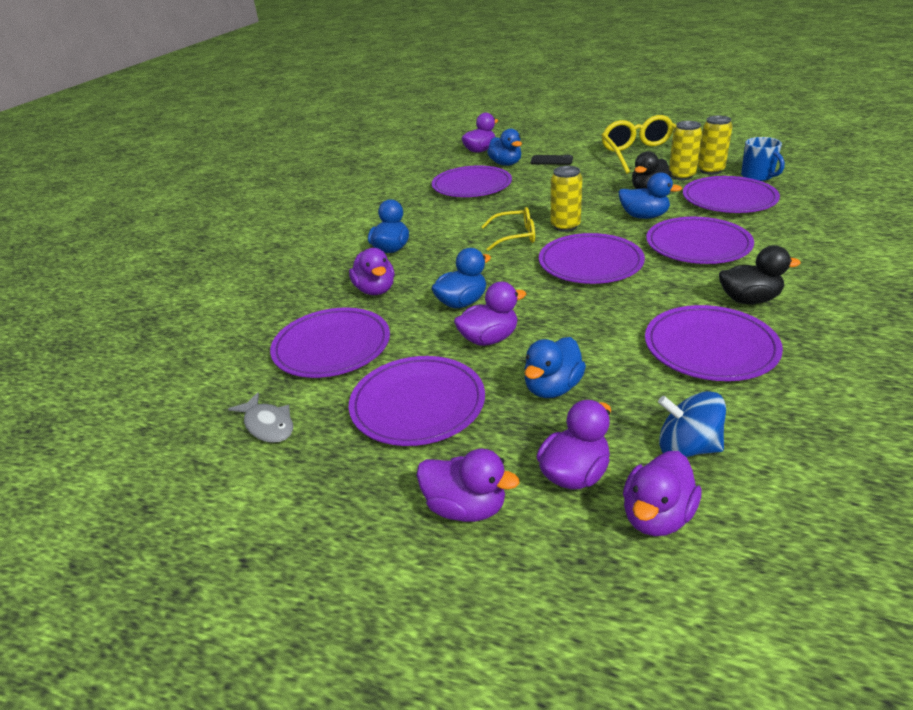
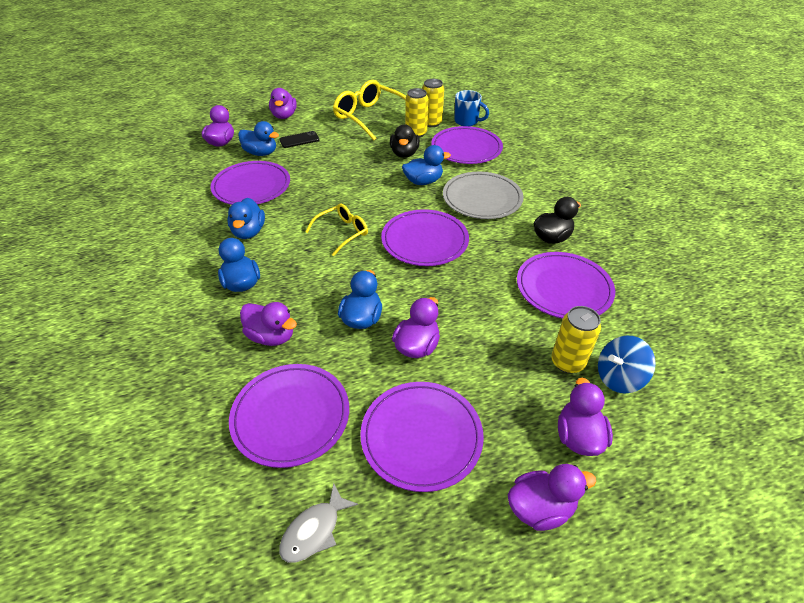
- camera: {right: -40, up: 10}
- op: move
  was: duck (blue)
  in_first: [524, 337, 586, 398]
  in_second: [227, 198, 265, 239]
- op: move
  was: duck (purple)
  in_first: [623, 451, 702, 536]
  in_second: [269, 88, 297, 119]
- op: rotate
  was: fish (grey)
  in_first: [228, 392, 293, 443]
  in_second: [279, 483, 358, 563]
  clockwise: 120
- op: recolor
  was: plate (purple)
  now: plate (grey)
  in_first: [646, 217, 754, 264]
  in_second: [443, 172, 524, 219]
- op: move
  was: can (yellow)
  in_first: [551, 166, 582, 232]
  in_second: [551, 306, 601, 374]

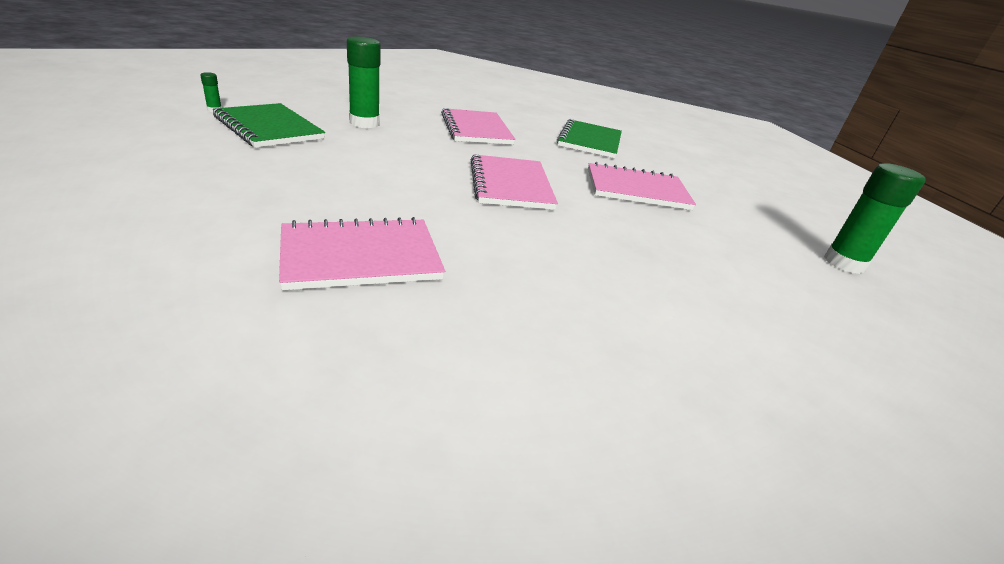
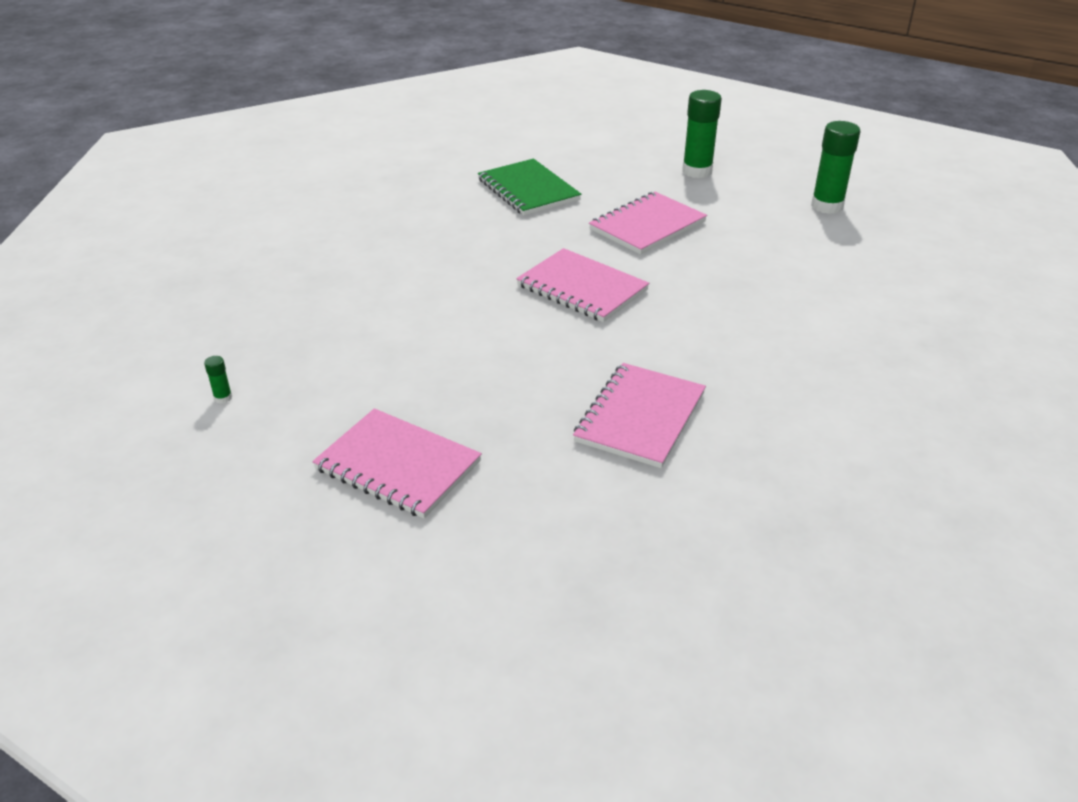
- camera: {right: -40, up: 5}
- op: move
  was: notebook (pink)
  in_first: [441, 108, 515, 145]
  in_second: [312, 408, 482, 518]
- op: move
  was: glue stick (green)
  in_first: [347, 36, 381, 128]
  in_second: [682, 90, 722, 178]
- op: delete
  was: notebook (green)
  in_first: [213, 103, 325, 148]

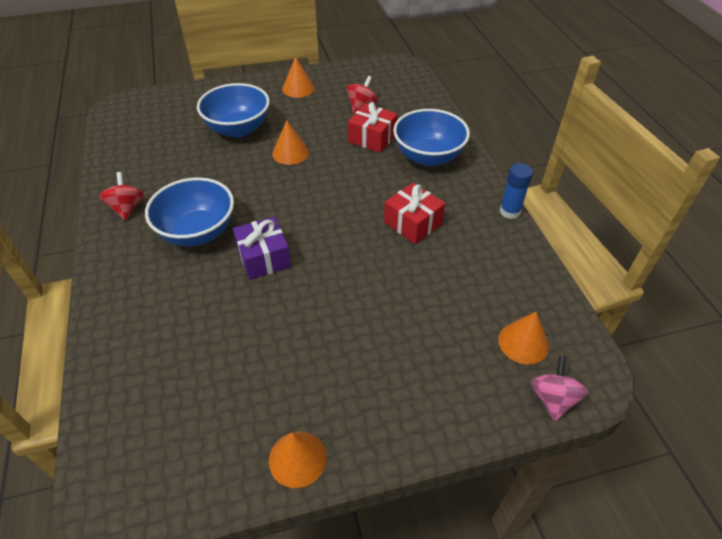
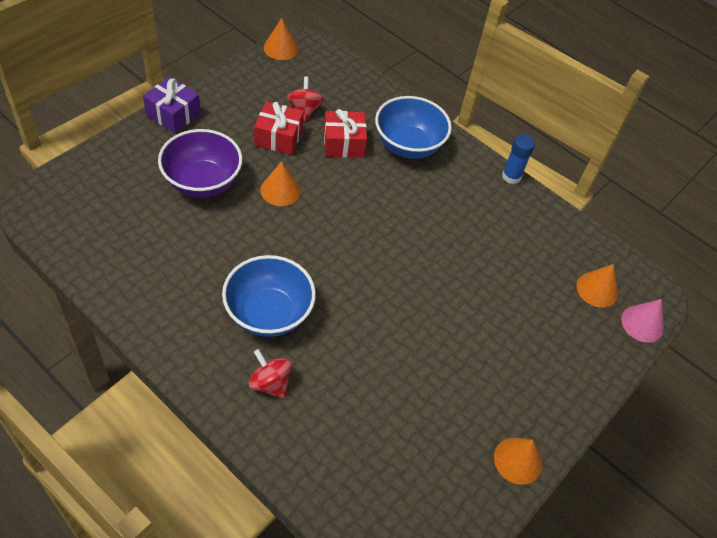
- camera: {right: -40, up: 5}
- op: move
  was: gift (purple)
  in_first: [233, 217, 291, 280]
  in_second: [143, 77, 201, 134]
- op: recolor
  was: bowl (blue)
  now: bowl (purple)
  in_first: [197, 83, 270, 138]
  in_second: [158, 129, 242, 198]
- op: move
  was: spinning top (red)
  in_first: [100, 172, 144, 220]
  in_second: [248, 349, 292, 399]
- op: move
  was: gift (red)
  in_first: [384, 183, 445, 244]
  in_second: [254, 101, 304, 155]
- op: move
  was: cone (orange)
  in_first: [282, 57, 315, 98]
  in_second: [264, 18, 299, 60]
- op: replace
  was: spinning top (pink)
  now: cone (pink)
  in_first: [530, 356, 588, 421]
  in_second: [621, 299, 664, 343]

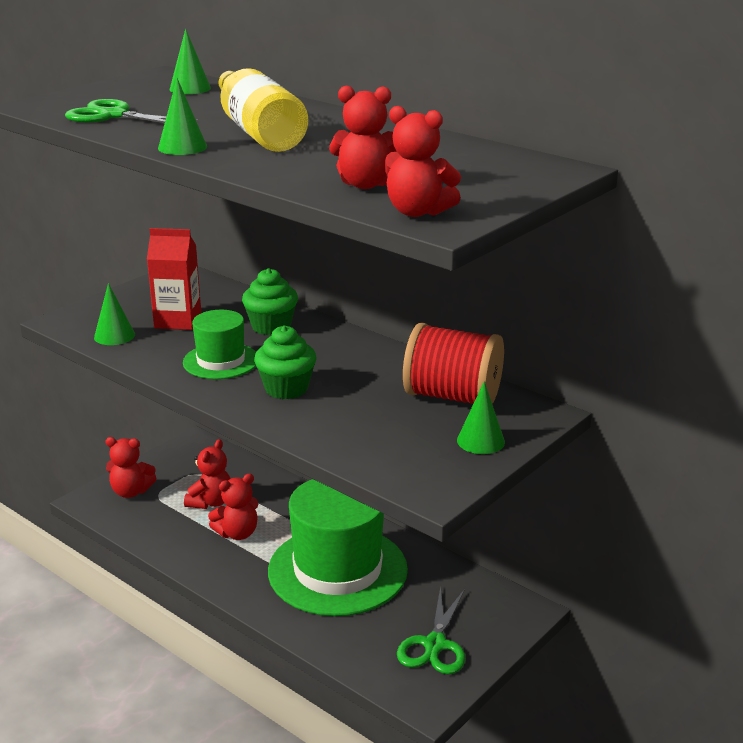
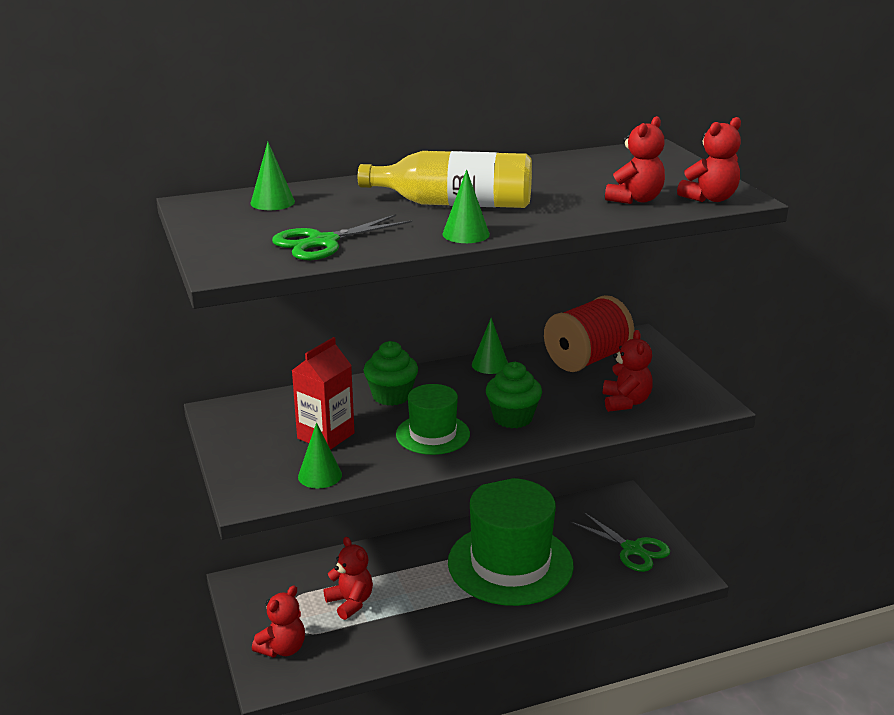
- camera: {right: -60, up: 0}
- op: move
  was: cone (green)
  in_first: [457, 381, 505, 454]
  in_second: [472, 318, 508, 374]
- op: move
  was: teddy bear (red)
  in_first: [208, 473, 258, 540]
  in_second: [603, 330, 653, 412]

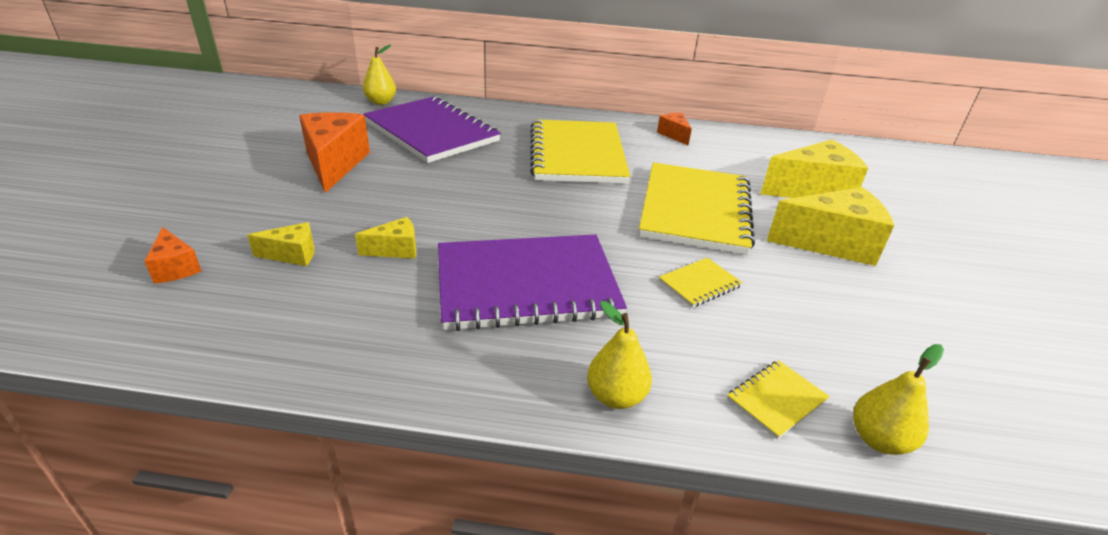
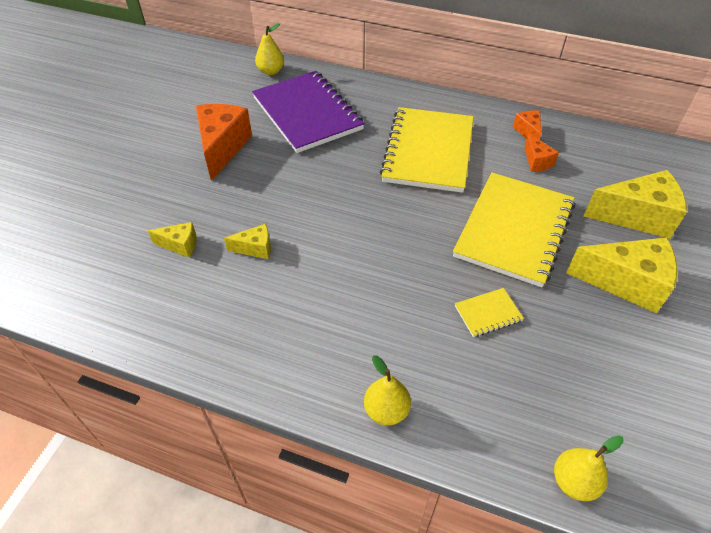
- camera: {right: 15, up: 15}
- op: move
  was: cheese (orange)
  in_first: [144, 227, 202, 284]
  in_second: [524, 133, 559, 172]
- op: delete
  was: notebook (purple)
  in_first: [438, 234, 627, 331]
- op: delete
  was: notebook (yellow)
  in_first: [727, 360, 830, 439]

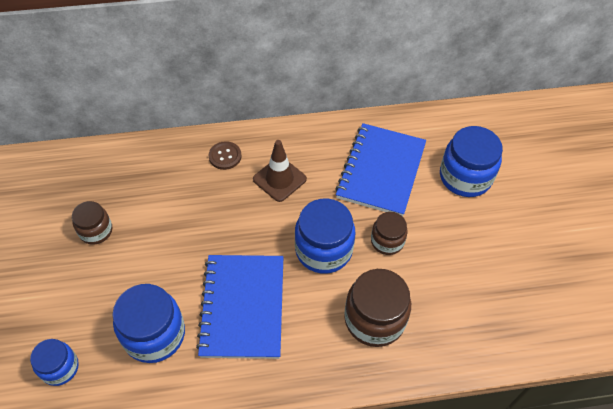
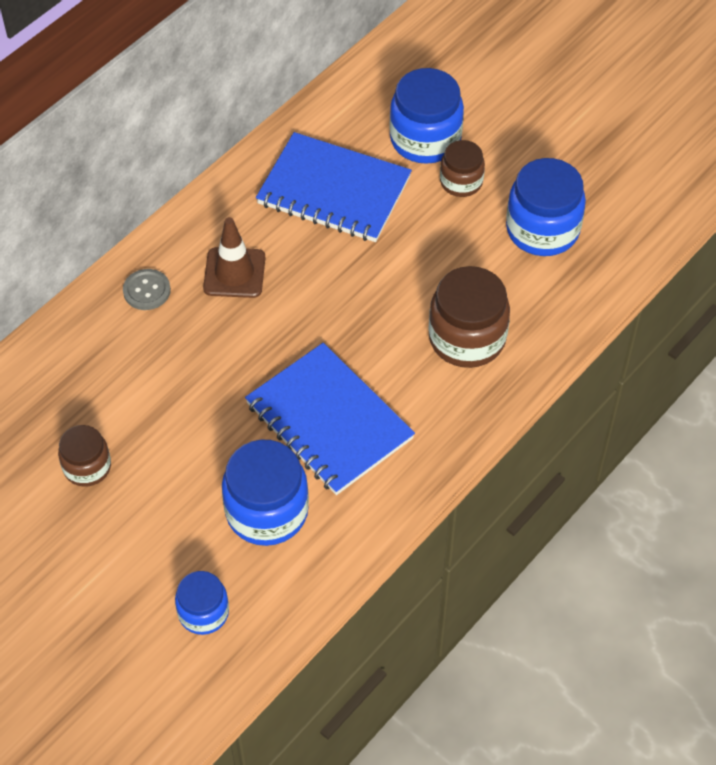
- camera: {right: -40, up: 0}
- op: recolor
  was: button (brown)
  now: button (grey)
  in_first: [209, 141, 242, 170]
  in_second: [123, 269, 171, 310]
- op: rotate
  was: notebook (blue)
  in_first: [335, 123, 426, 217]
  in_second: [256, 132, 412, 242]
  clockwise: -45
- op: move
  was: jar (brown)
  in_first: [371, 212, 408, 255]
  in_second: [440, 140, 485, 197]
- op: move
  was: jar (blue)
  in_first: [295, 199, 355, 274]
  in_second: [506, 158, 586, 256]

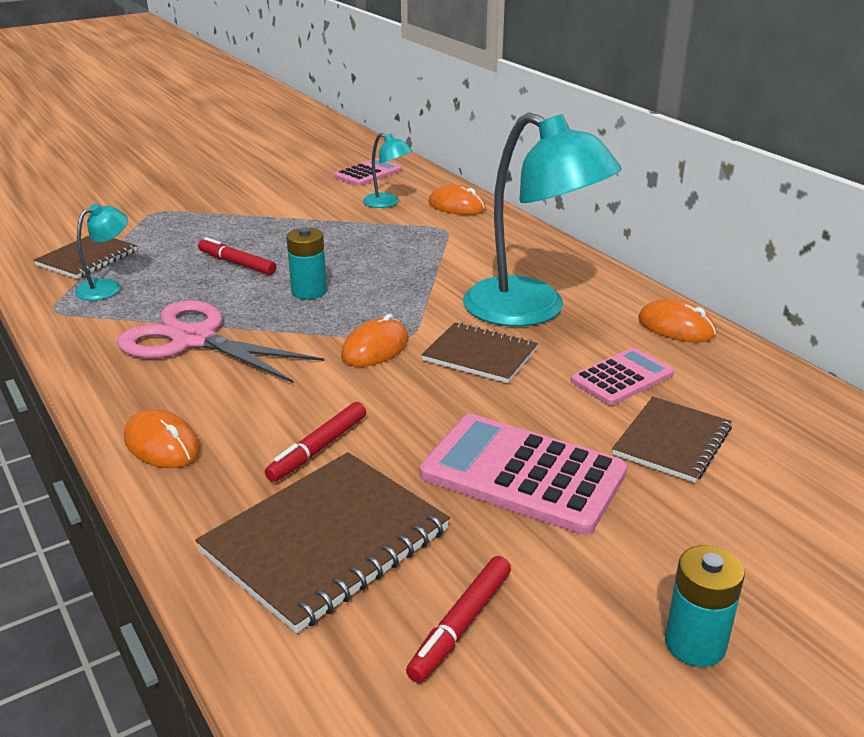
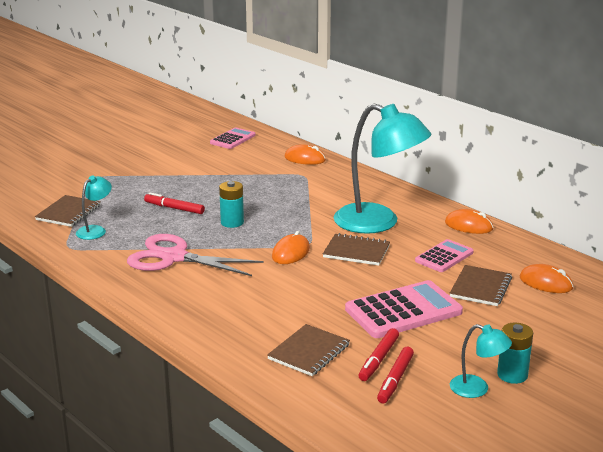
- camera: {right: -10, up: -5}
- op: resize
  was: notebook (brown)
  in_first: [195, 452, 450, 633]
  in_second: [267, 324, 350, 376]
  ratio: 0.63
- op: rotate
  was: calculator (pink)
  in_first: [420, 414, 627, 535]
  in_second: [345, 280, 463, 338]
  clockwise: 135
- op: move
  was: marker (red)
  in_first: [265, 402, 366, 482]
  in_second: [358, 328, 399, 381]
- op: move
  was: lamp (turquoise)
  in_first: [363, 133, 412, 208]
  in_second: [450, 324, 512, 398]
- op: move
  was: mouse (orange)
  in_first: [124, 409, 200, 468]
  in_second: [519, 264, 573, 293]

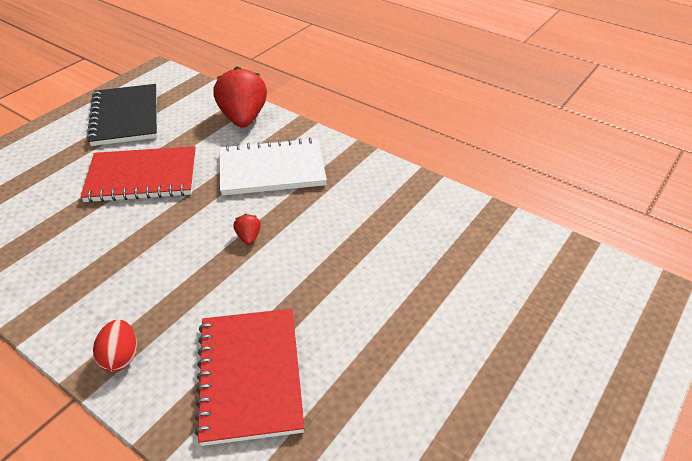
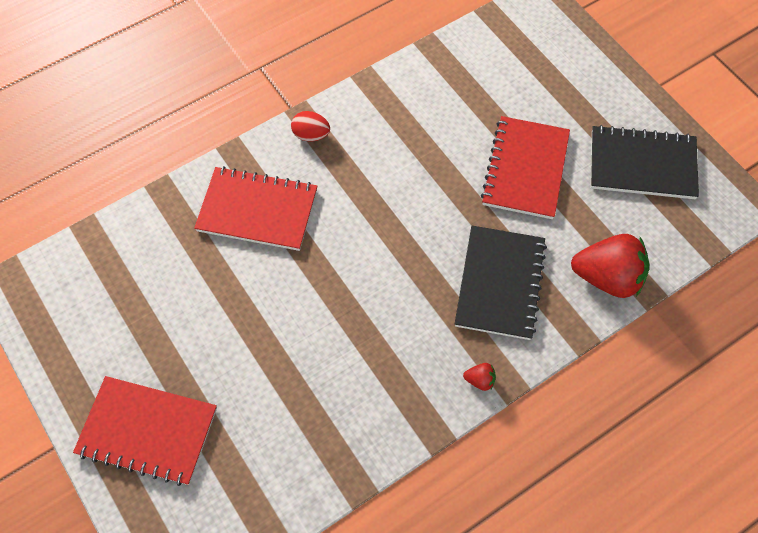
- camera: {right: 110, up: 20}
- op: insert
  now: notebook (red)
  in_second: [73, 376, 217, 486]
- op: recolor
  was: notebook (white)
  now: notebook (black)
  in_first: [219, 138, 327, 196]
  in_second: [455, 226, 547, 340]
- op: move
  was: strawberry (red)
  in_first: [233, 214, 261, 245]
  in_second: [463, 363, 496, 391]

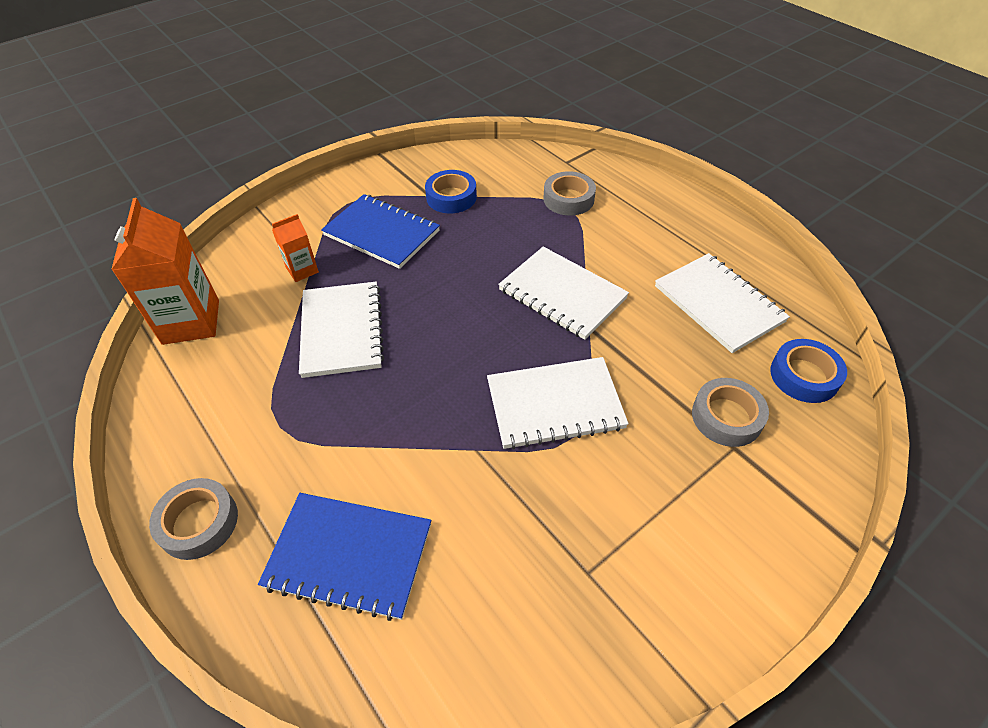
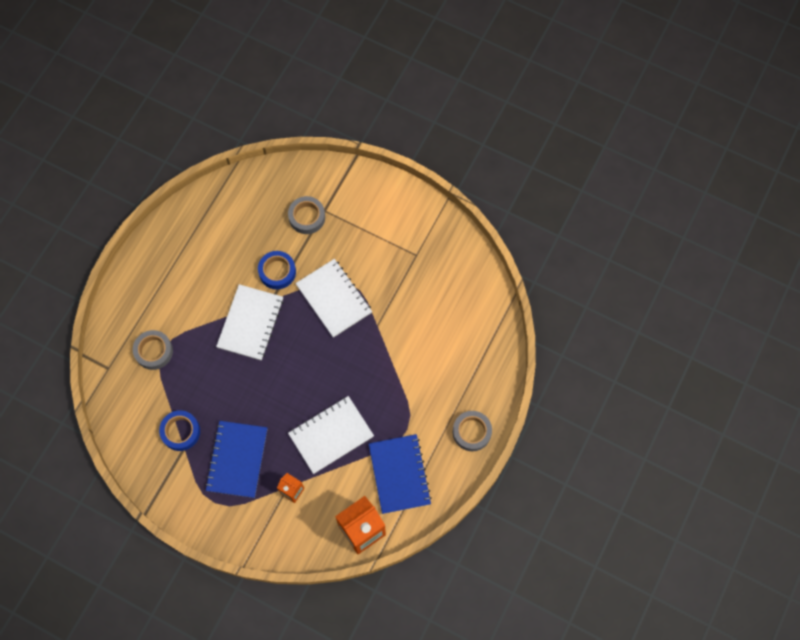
- camera: {right: -115, up: 20}
- op: move
  was: tape (blue)
  in_first: [770, 339, 847, 403]
  in_second: [258, 251, 296, 289]
- op: move
  was: notebook (blue)
  in_first: [258, 493, 431, 621]
  in_second: [369, 434, 432, 514]
- op: delete
  was: notebook (white)
  in_first: [655, 253, 790, 353]

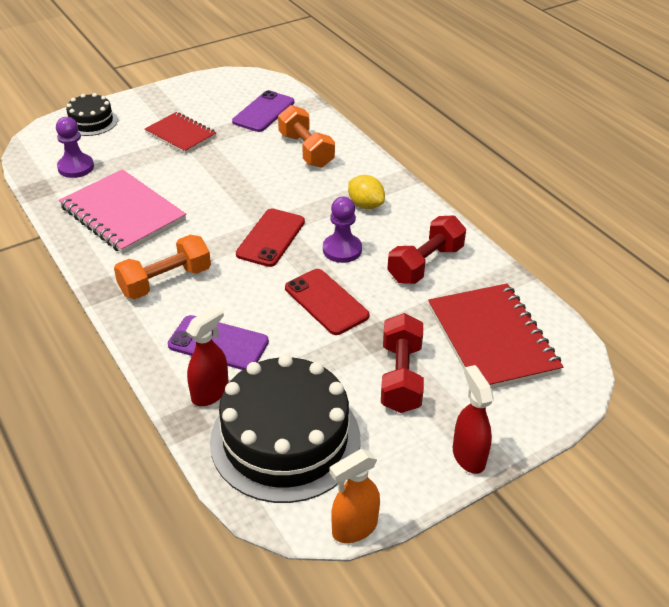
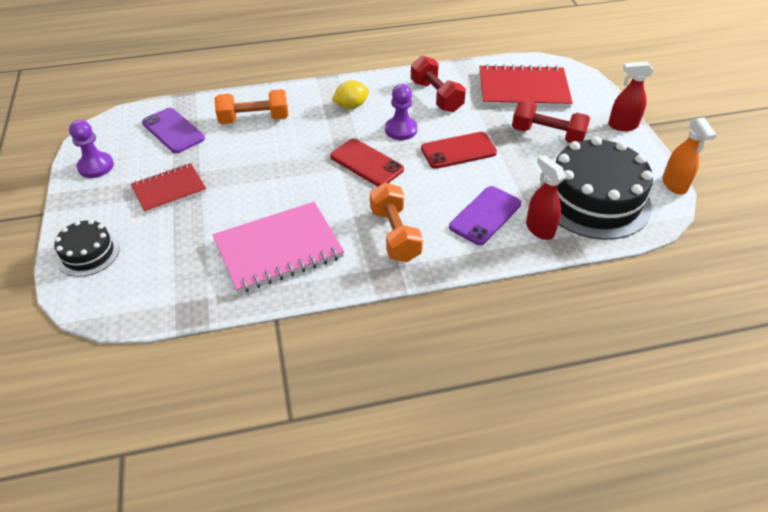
- camera: {right: -70, up: 5}
- op: move
  was: pawn (purple)
  in_first: [56, 117, 94, 178]
  in_second: [69, 120, 114, 178]

